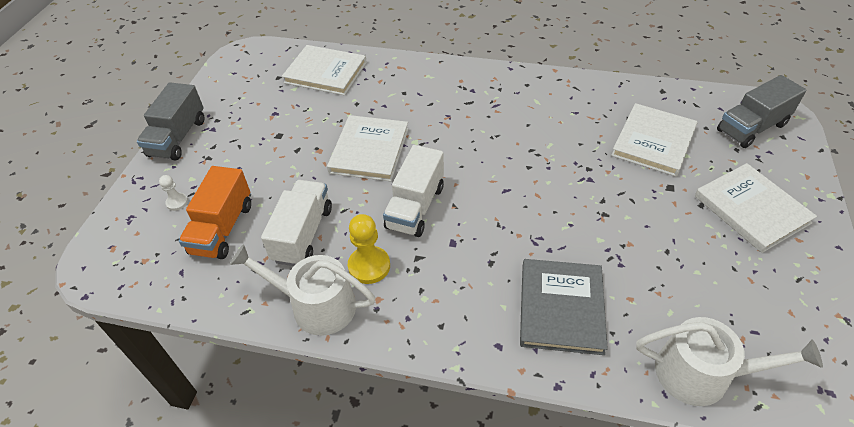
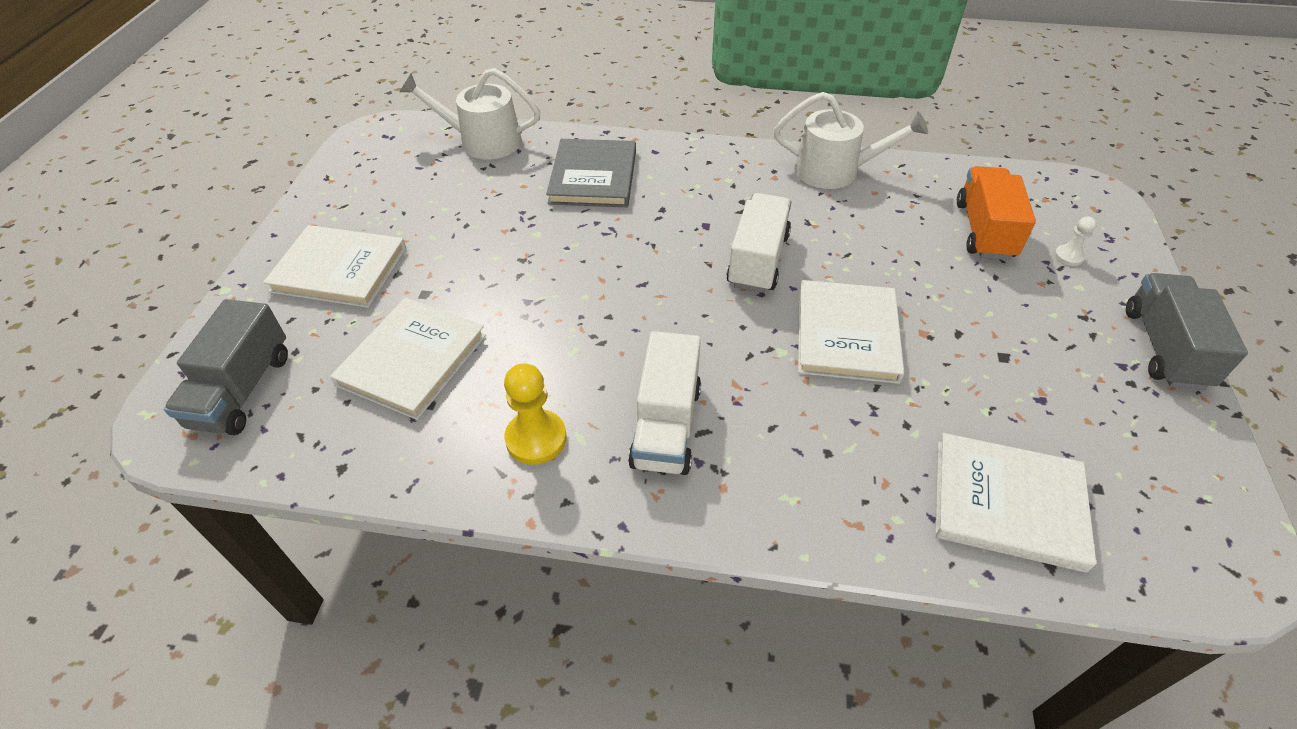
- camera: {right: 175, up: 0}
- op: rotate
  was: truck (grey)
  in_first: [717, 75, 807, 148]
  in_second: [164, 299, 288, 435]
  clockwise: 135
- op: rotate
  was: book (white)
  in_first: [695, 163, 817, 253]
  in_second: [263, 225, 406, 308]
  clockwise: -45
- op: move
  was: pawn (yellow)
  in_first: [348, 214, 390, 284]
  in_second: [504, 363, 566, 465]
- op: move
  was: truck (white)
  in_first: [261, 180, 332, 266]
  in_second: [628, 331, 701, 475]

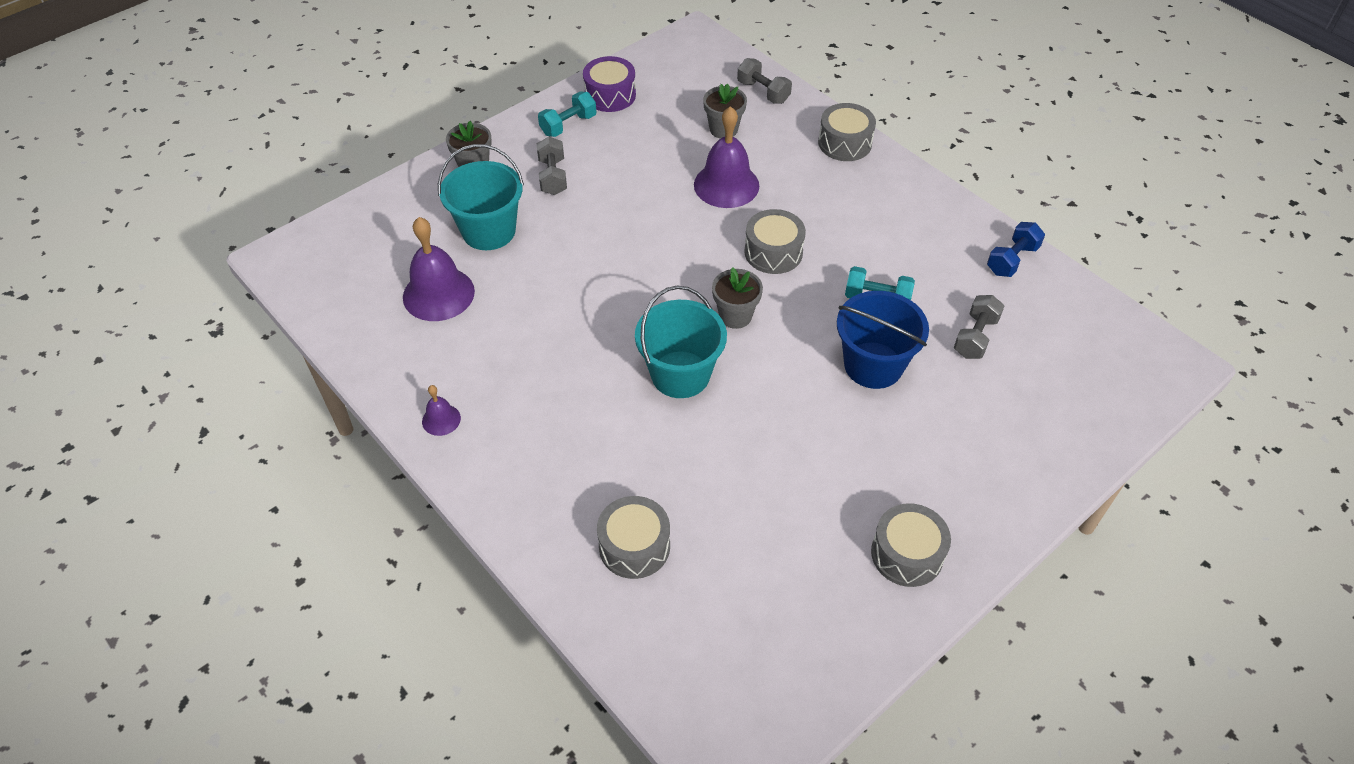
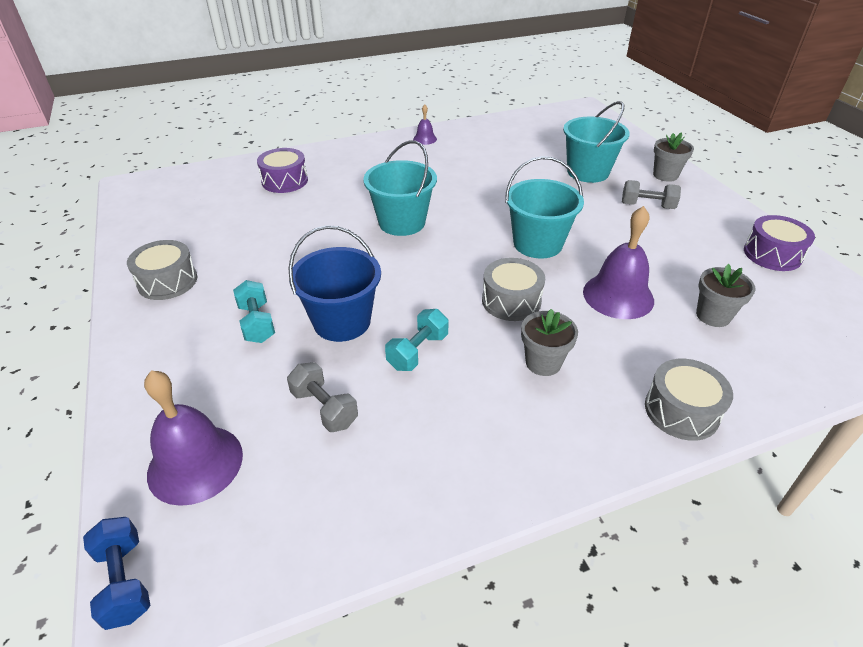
- camera: {right: 110, up: -10}
- op: move
  was: dumbbell (blue)
  in_first: [987, 222, 1045, 277]
  in_second: [83, 517, 150, 630]
- op: move
  was: bell (purple)
  in_first: [403, 217, 475, 321]
  in_second: [144, 370, 243, 506]
- op: move
  was: dumbbell (turquoise)
  in_first: [538, 92, 596, 137]
  in_second: [233, 280, 275, 343]
- op: recolor
  was: drum (grey)
  now: drum (purple)
  in_first: [597, 496, 670, 579]
  in_second: [257, 148, 308, 193]
- op: insert
  now: bucket (turquoise)
  in_second: [505, 156, 584, 258]
- op: move
  was: flower pot (grey)
  in_first: [712, 267, 763, 329]
  in_second: [521, 309, 578, 376]
- op: delete
  was: dumbbell (grey)
  in_first: [737, 58, 792, 104]

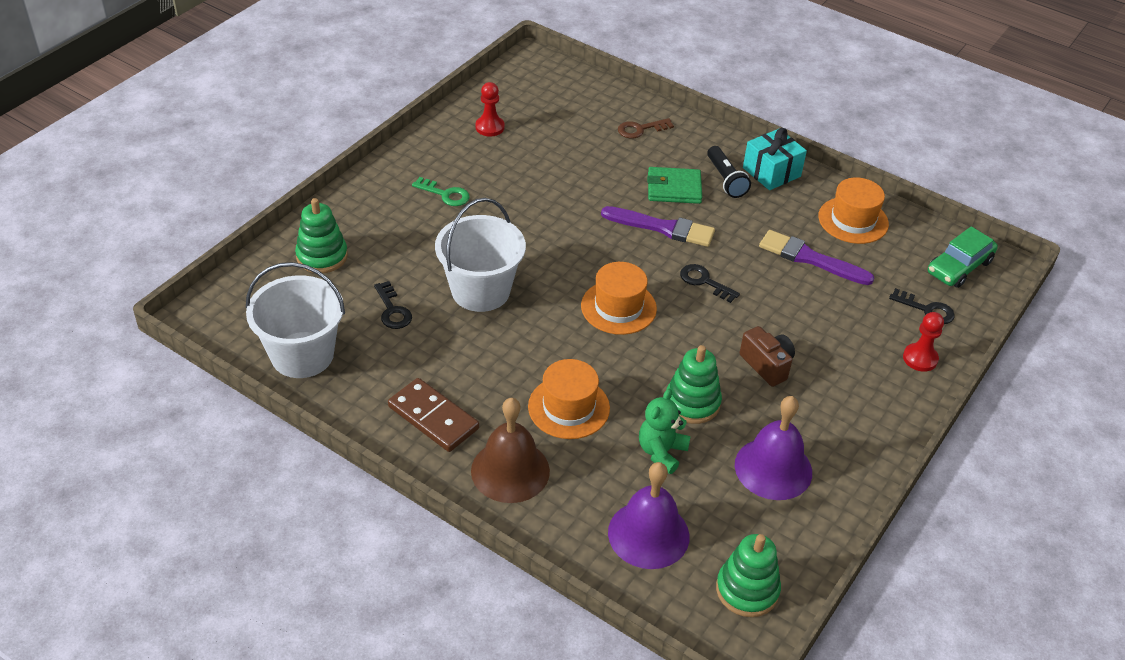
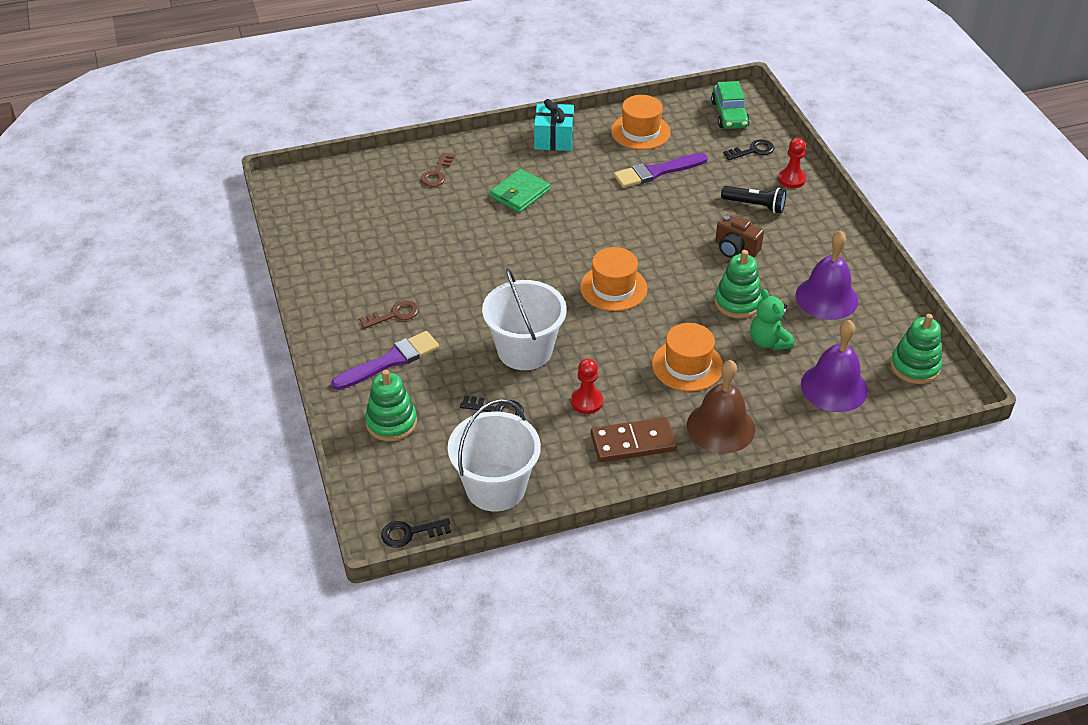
- camera: {right: -50, up: 0}
- op: move
  was: brush (purple)
  in_first: [601, 206, 715, 247]
  in_second: [331, 331, 439, 390]
- op: recolor
  was: key (green)
  now: key (brown)
  in_first: [412, 177, 470, 206]
  in_second: [359, 300, 419, 329]
- op: move
  was: key (black)
  in_first: [680, 264, 740, 303]
  in_second: [381, 518, 451, 548]
- op: move
  was: pawn (red)
  in_first: [475, 82, 505, 137]
  in_second: [571, 359, 603, 414]
- op: rotate
  was: camera (brown)
  in_first: [740, 326, 795, 387]
  in_second: [715, 214, 764, 258]
  clockwise: -150
- op: move
  was: flashlight (black)
  in_first: [707, 146, 751, 198]
  in_second: [721, 186, 786, 213]

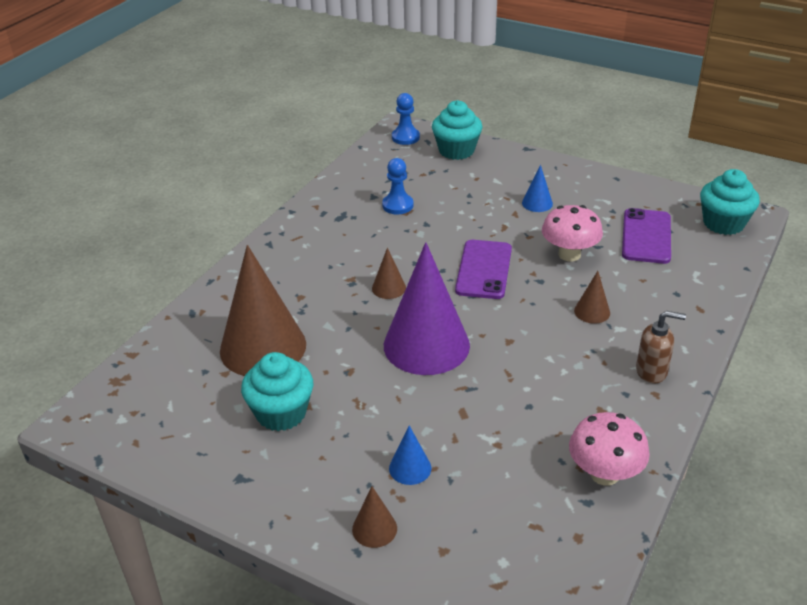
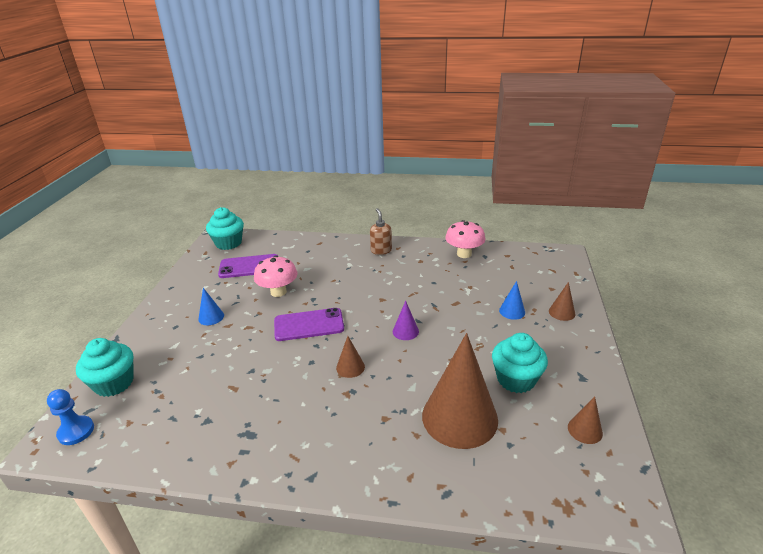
- camera: {right: -110, up: -5}
- op: resize
  was: cone (purple)
  in_first: [384, 242, 470, 375]
  in_second: [393, 301, 419, 340]
  ratio: 0.43
- op: move
  was: cone (brown)
  in_first: [574, 271, 610, 324]
  in_second: [568, 396, 603, 444]
- op: delete
  was: pawn (blue)
  in_first: [382, 158, 414, 214]

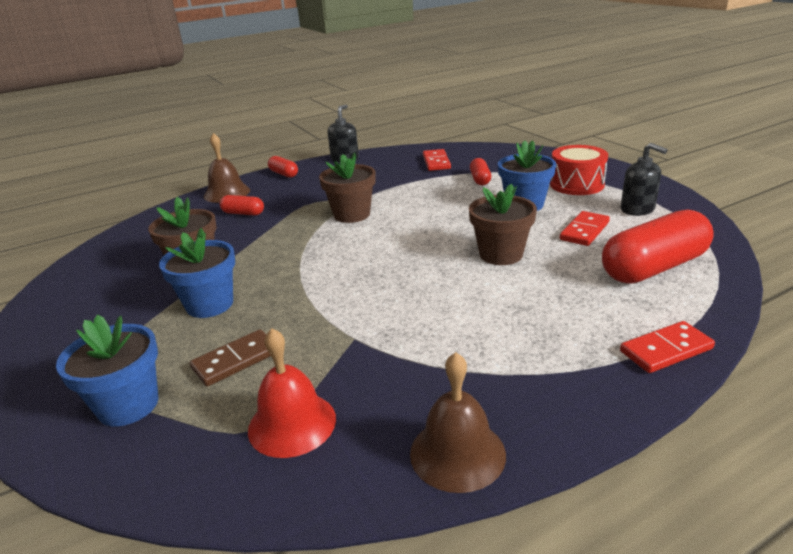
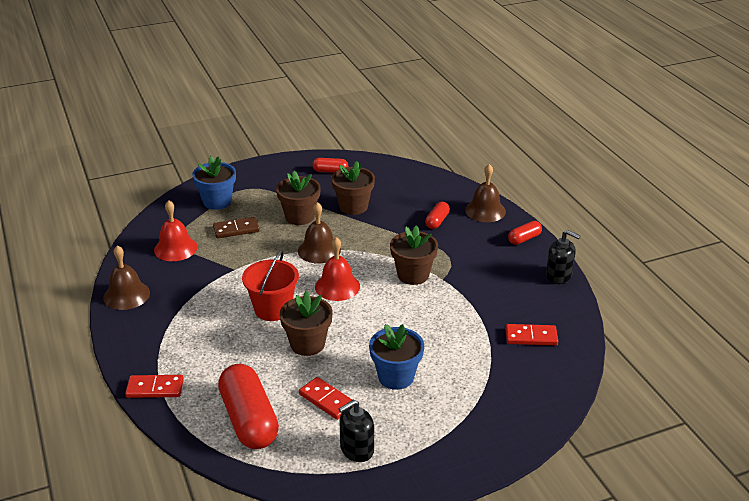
- camera: {right: 95, up: 5}
- op: rotate
  was: domino (red)
  in_first: [620, 321, 715, 373]
  in_second: [125, 375, 184, 398]
  clockwise: -75
- op: rotate
  was: domino (brown)
  in_first: [190, 329, 271, 387]
  in_second: [213, 217, 260, 238]
  clockwise: -75
- op: insert
  now: bucket (red)
  in_second: [242, 249, 299, 321]
- op: recolor
  was: flower pot (blue)
  now: flower pot (brown)
  in_first: [159, 228, 235, 318]
  in_second: [276, 171, 321, 225]
- op: insert
  now: bell (brown)
  in_second: [298, 202, 341, 263]
- op: move
  was: capsule (red)
  in_first: [470, 158, 491, 185]
  in_second: [312, 158, 348, 173]
- op: insert
  now: bell (red)
  in_second: [315, 237, 360, 301]
- op: delete
  was: drum (red)
  in_first: [550, 145, 608, 195]

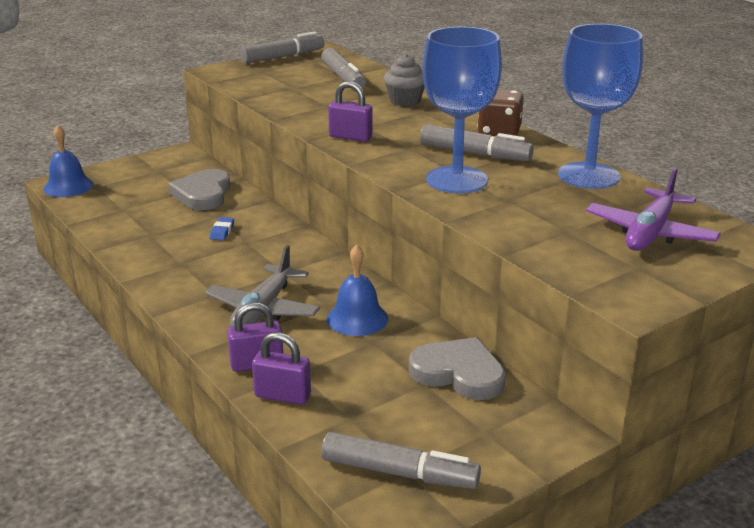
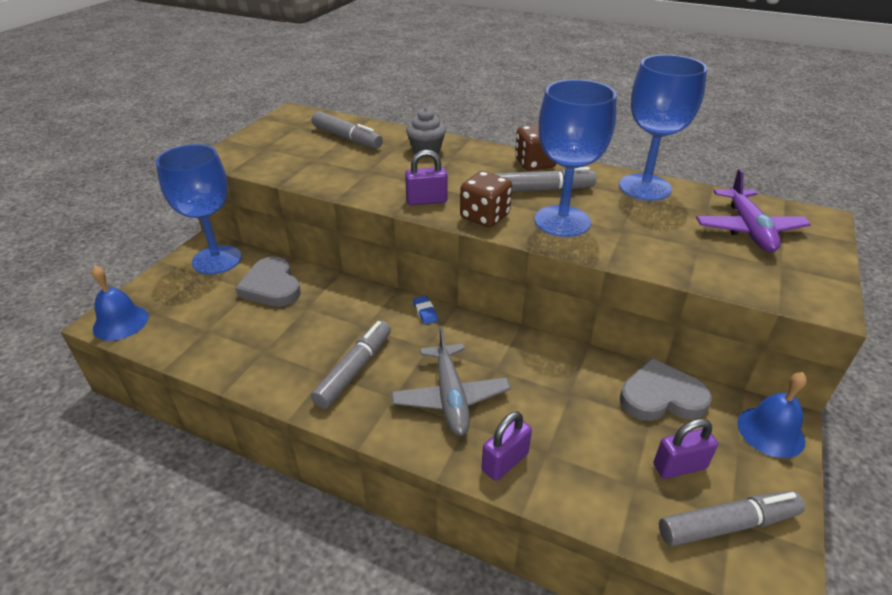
- camera: {right: -30, up: 10}
- op: insert
  now: goblet (blue)
  in_second: [156, 144, 242, 274]
- op: move
  was: marker (grey)
  in_first: [240, 32, 324, 64]
  in_second: [311, 321, 391, 409]
- op: move
  was: eraser (blue)
  in_first: [209, 217, 234, 240]
  in_second: [413, 296, 438, 325]
- op: insert
  now: dice (brown)
  in_second: [460, 171, 512, 228]
- op: move
  was: padlock (purple)
  in_first: [252, 332, 311, 405]
  in_second: [653, 419, 718, 479]
- op: move
  was: bell (blue)
  in_first: [327, 244, 388, 336]
  in_second: [737, 372, 807, 458]

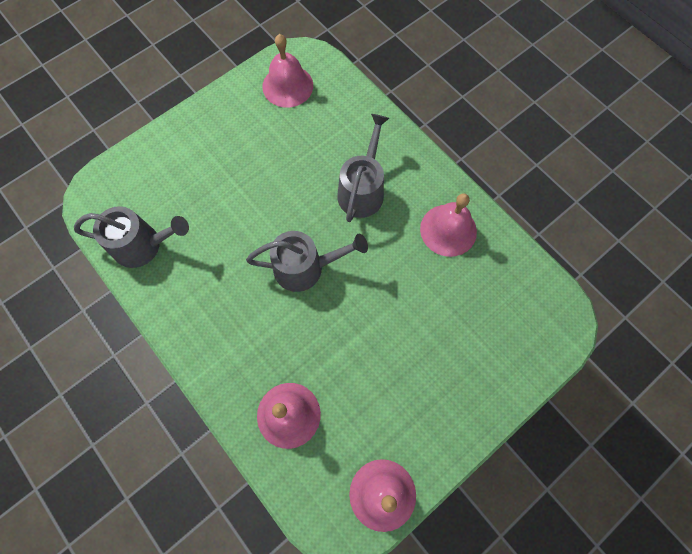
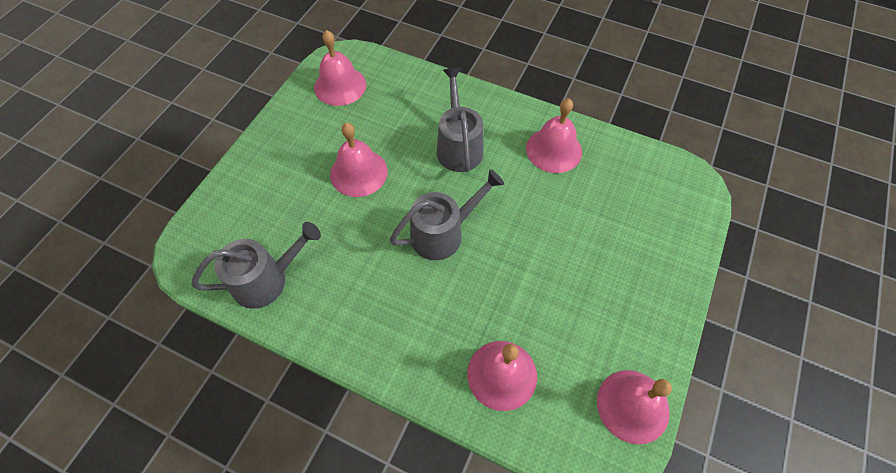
- camera: {right: -25, up: -10}
- op: insert
  now: bell (pink)
  in_second: [330, 123, 388, 197]

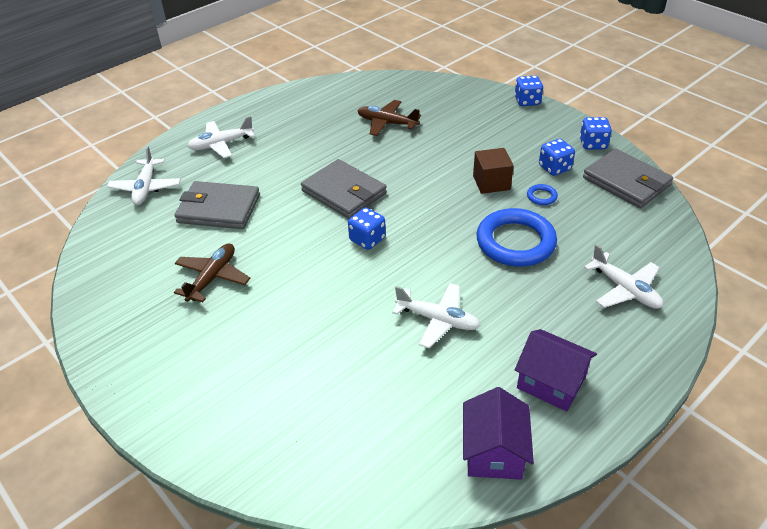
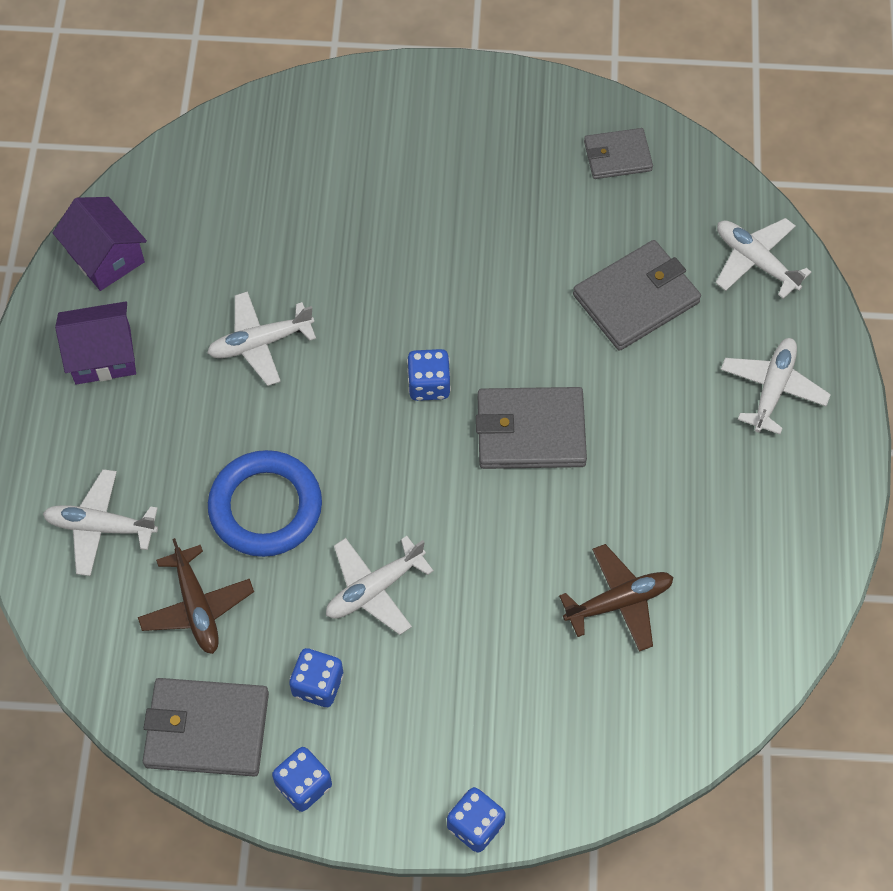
- camera: {right: 135, up: 20}
- op: move
  was: plane (brown)
  in_first: [174, 243, 250, 302]
  in_second: [138, 538, 254, 654]
- op: replace
  was: cube (brown)
  now: plane (white)
  in_first: [473, 148, 514, 194]
  in_second: [326, 536, 434, 635]
- op: insert
  now: wallet (grey)
  in_second: [584, 128, 653, 179]
- op: delete
  was: ring (blue)
  in_first: [527, 184, 558, 205]

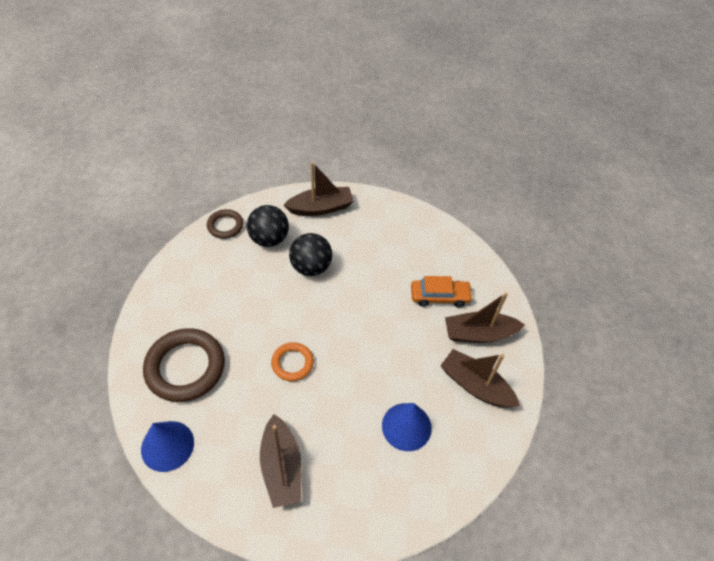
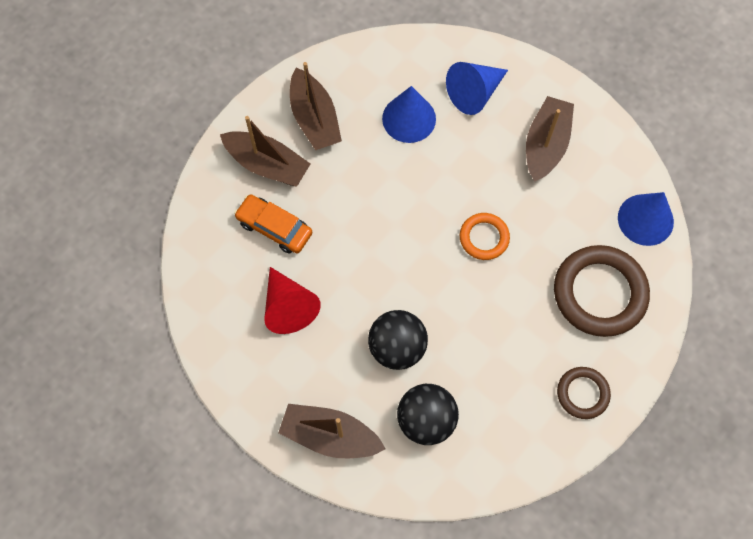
- camera: {right: -145, up: 15}
- op: insert
  now: cone (red)
  in_second: [264, 267, 321, 334]
- op: insert
  now: cone (blue)
  in_second: [446, 62, 508, 115]
- op: move
  was: ring (brown)
  in_first: [207, 209, 243, 239]
  in_second: [557, 367, 611, 419]

